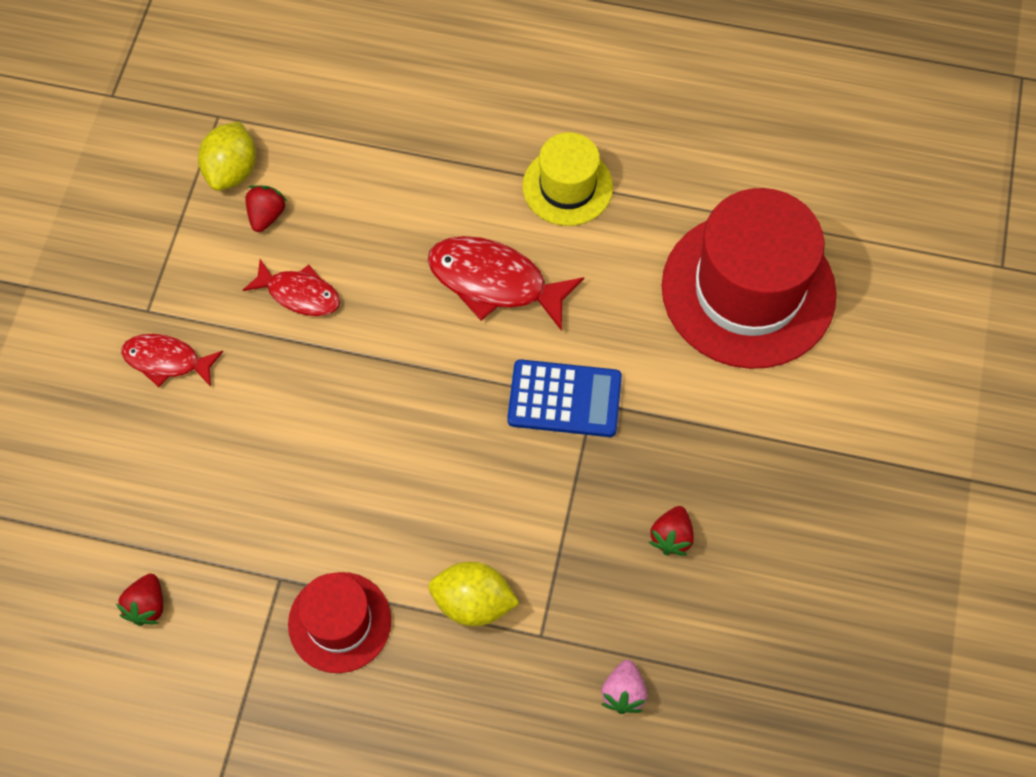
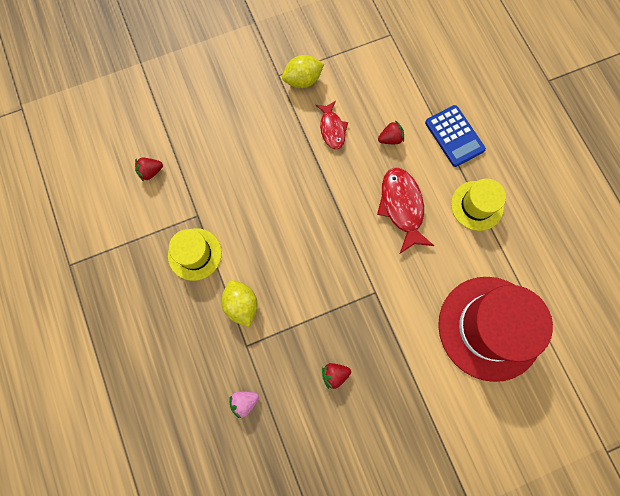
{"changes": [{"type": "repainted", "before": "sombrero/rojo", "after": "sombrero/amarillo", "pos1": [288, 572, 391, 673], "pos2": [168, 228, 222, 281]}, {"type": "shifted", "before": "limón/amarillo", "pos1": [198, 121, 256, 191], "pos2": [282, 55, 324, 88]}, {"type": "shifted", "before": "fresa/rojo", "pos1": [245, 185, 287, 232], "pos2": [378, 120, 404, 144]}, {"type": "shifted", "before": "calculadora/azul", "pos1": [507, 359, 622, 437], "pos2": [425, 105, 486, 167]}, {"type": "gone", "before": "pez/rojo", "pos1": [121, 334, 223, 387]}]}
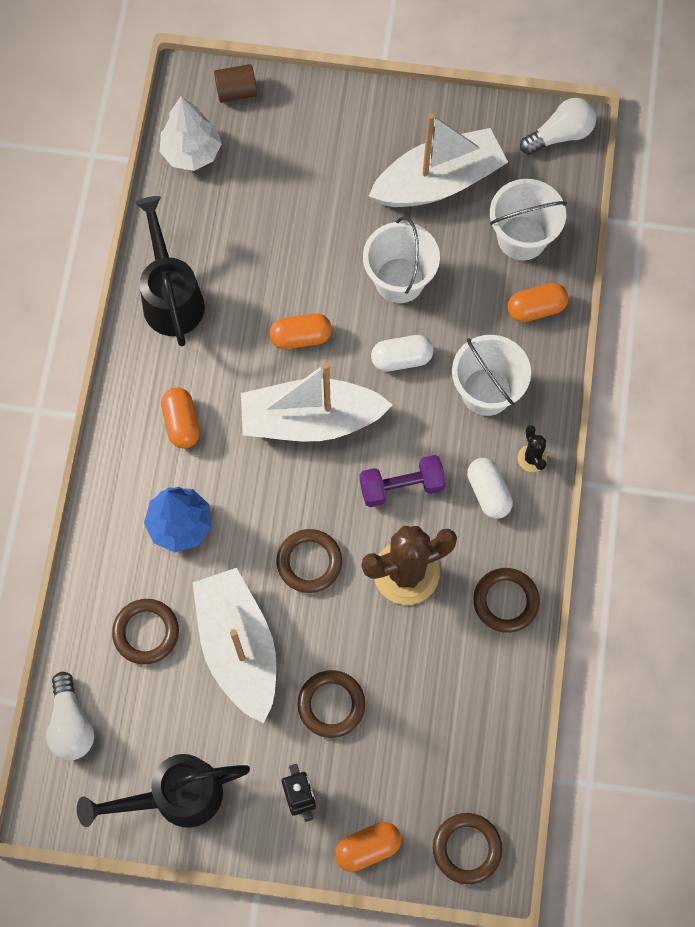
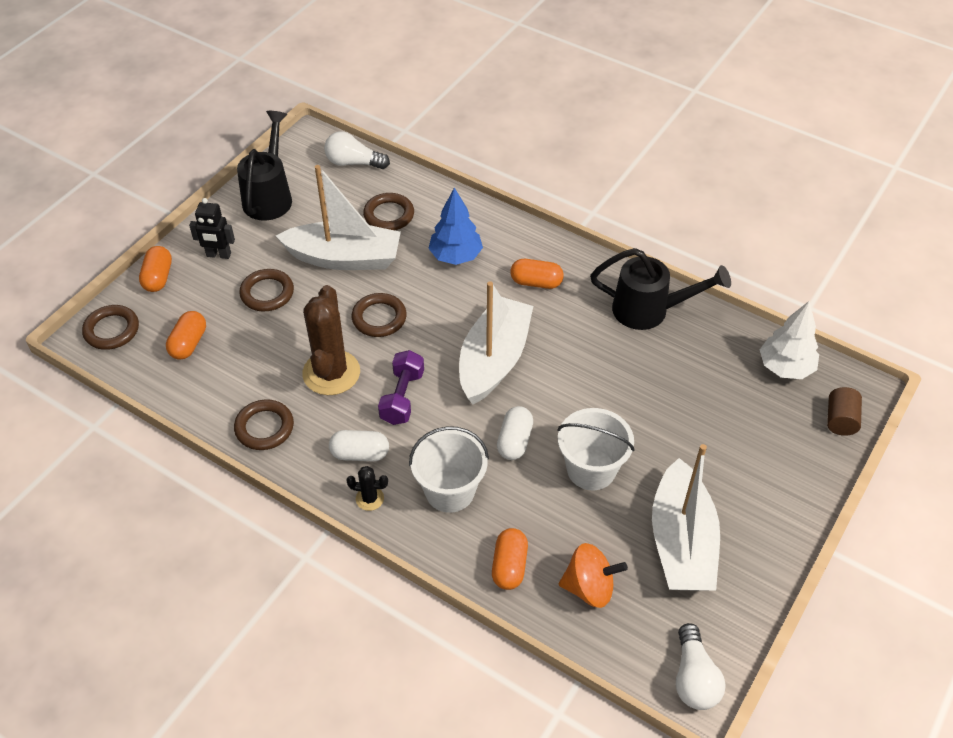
{"changes": [{"type": "shifted", "before": "cápsula/naranja", "pos1": [270, 313, 332, 349], "pos2": [166, 311, 206, 360]}, {"type": "swapped", "before": "balde/blanco", "after": "peonza/naranja", "pos1": [490, 179, 567, 261], "pos2": [559, 543, 628, 608]}]}
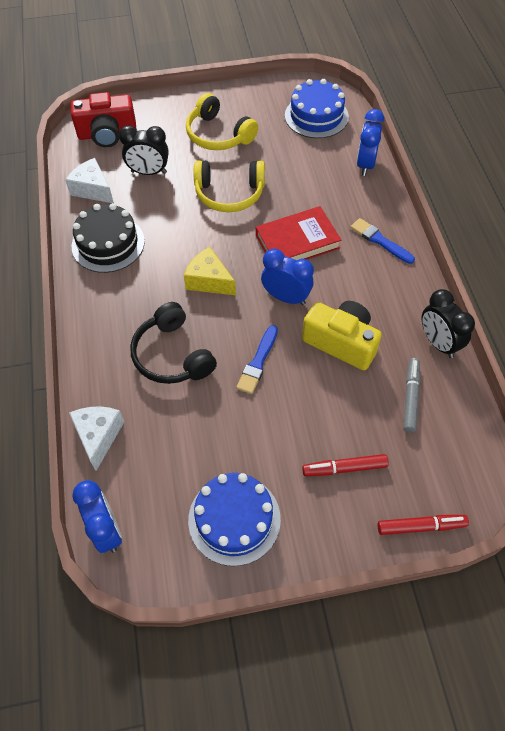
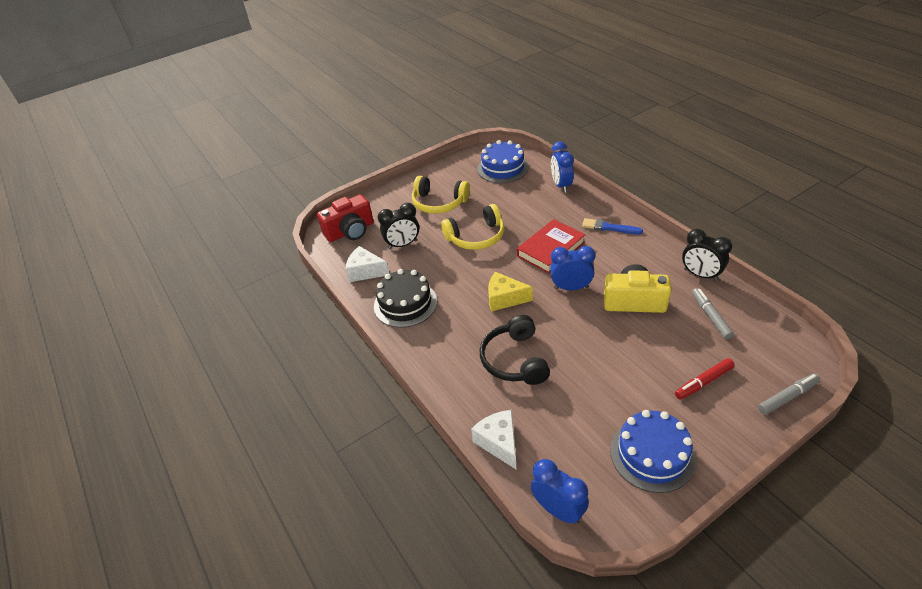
{"changes": [{"type": "rotated", "before": "auriculares/negro", "pos1": [130, 302, 217, 384], "pos2": [479, 315, 550, 385], "turn": 45}, {"type": "repainted", "before": "rotulador/rojo", "after": "rotulador/gris", "pos1": [377, 515, 469, 535], "pos2": [758, 374, 820, 415]}, {"type": "gone", "before": "pincel/azul", "pos1": [236, 325, 278, 394]}]}
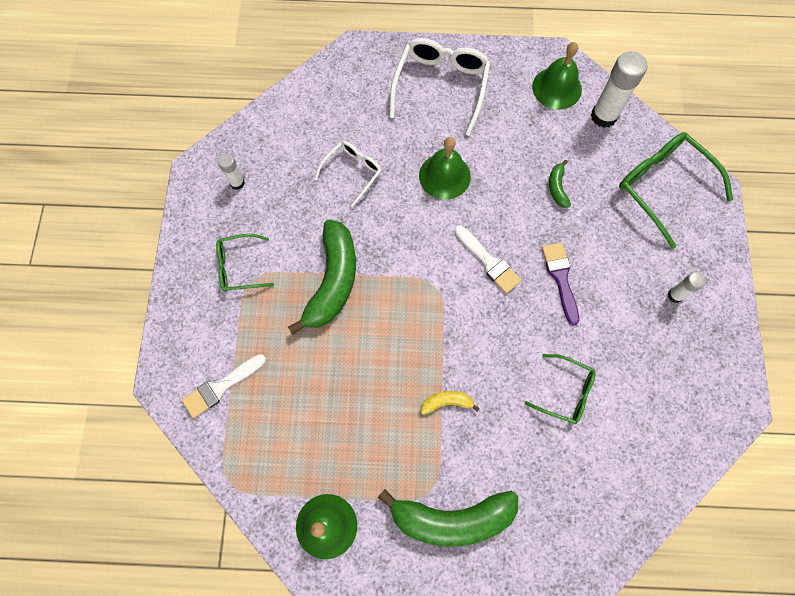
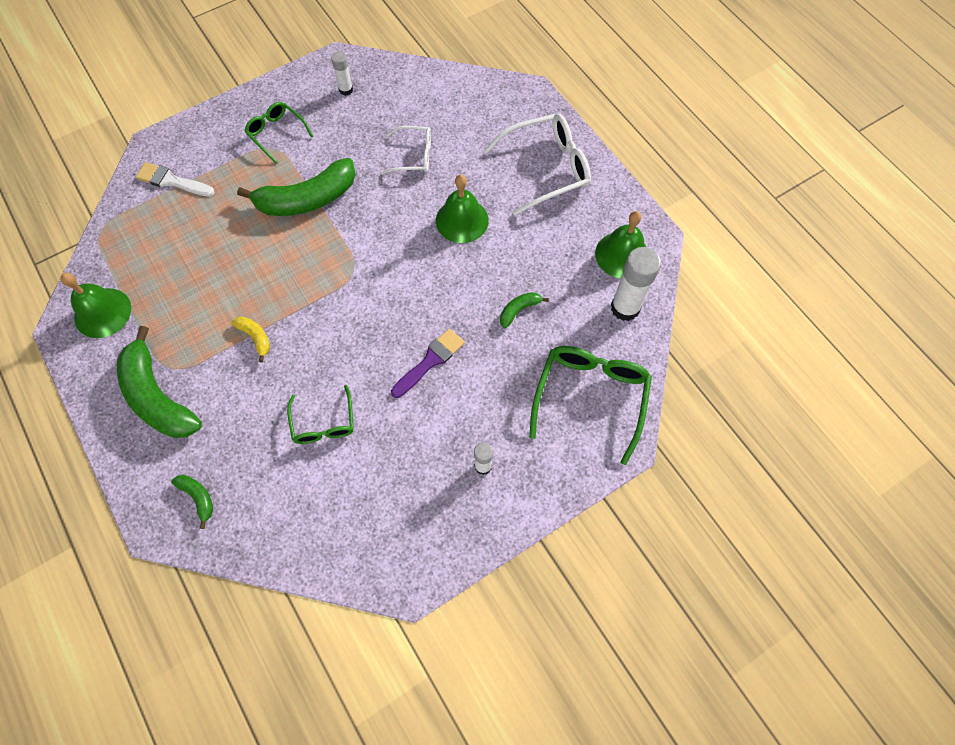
{"changes": [{"type": "new", "after": "plátano/verde", "pos2": [171, 475, 213, 529]}, {"type": "gone", "before": "pincel/blanco", "pos1": [455, 225, 521, 293]}]}
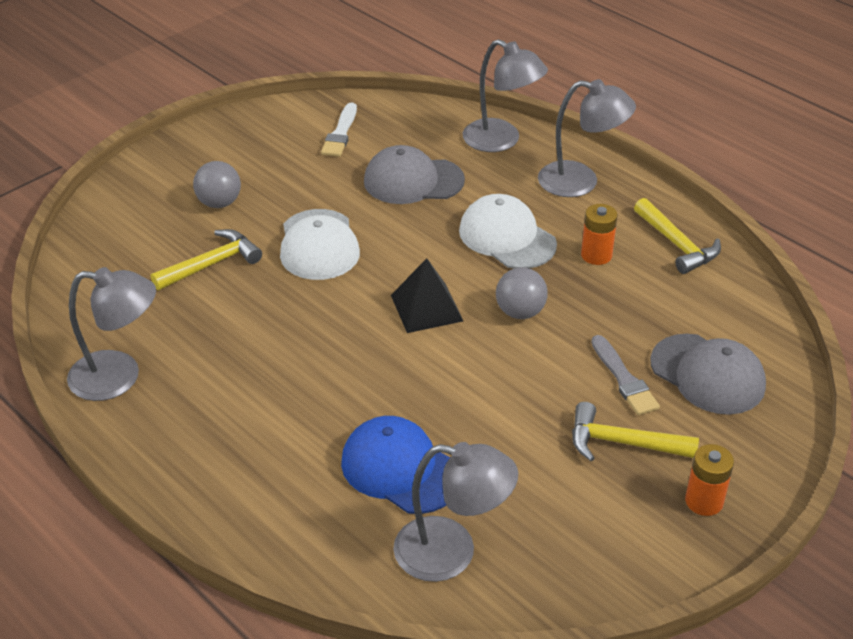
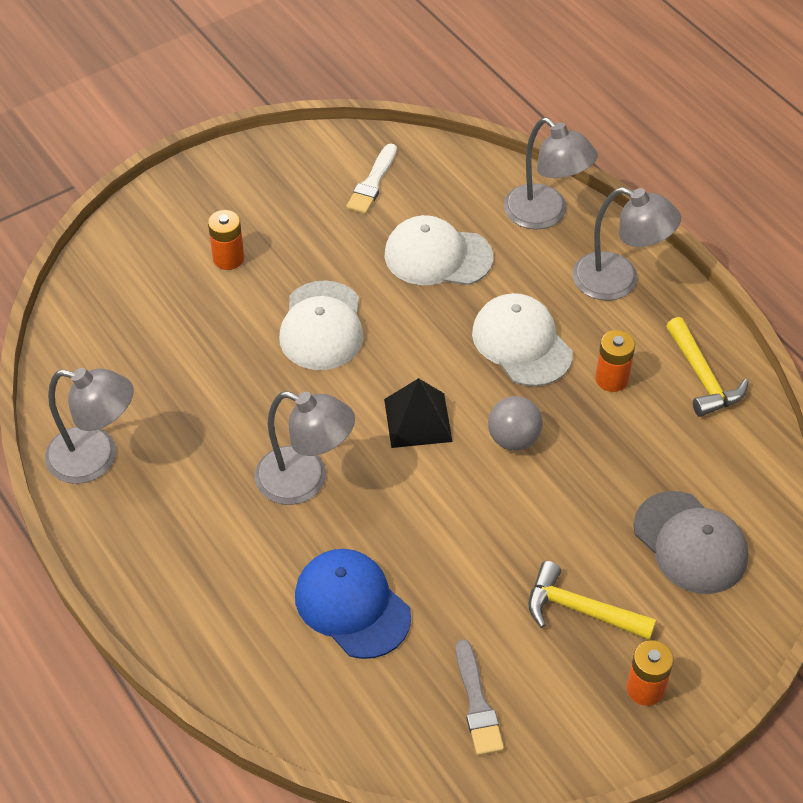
{"changes": [{"type": "swapped", "before": "pelota/gris", "after": "pila/naranja", "pos1": [193, 161, 241, 208], "pos2": [208, 210, 244, 270]}, {"type": "shifted", "before": "lámpara/gris", "pos1": [393, 442, 518, 582], "pos2": [254, 391, 355, 505]}, {"type": "repainted", "before": "gorra/gris", "after": "gorra/blanco", "pos1": [364, 145, 465, 204], "pos2": [385, 215, 493, 285]}, {"type": "shifted", "before": "pincel/gris", "pos1": [591, 335, 660, 415], "pos2": [456, 639, 504, 756]}, {"type": "gone", "before": "martillo/amarillo", "pos1": [151, 229, 262, 290]}]}
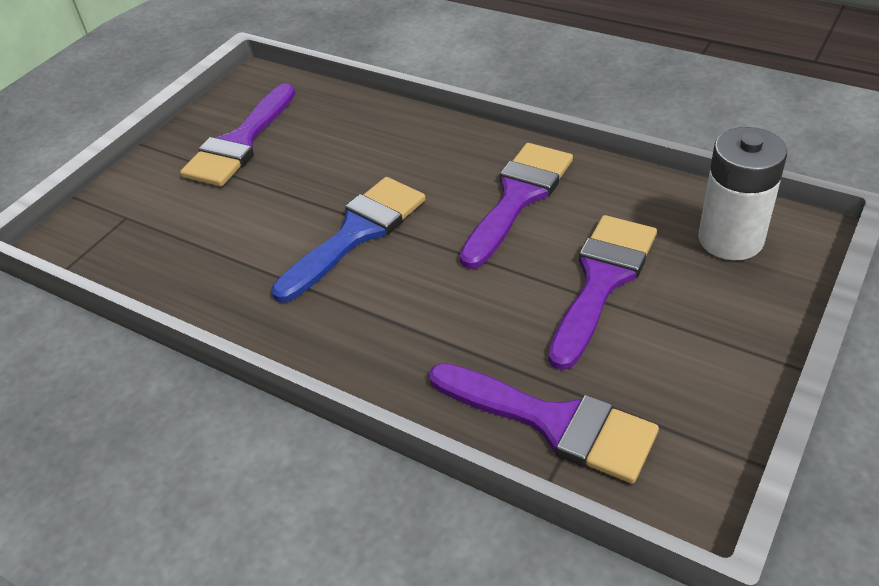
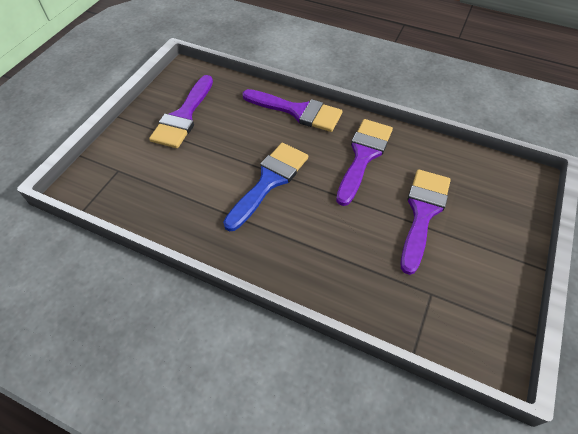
{"changes": [{"type": "shifted", "before": "pincel/morado", "pos1": [429, 363, 659, 484], "pos2": [242, 89, 342, 132]}, {"type": "gone", "before": "pila/blanco", "pos1": [698, 127, 787, 260]}]}
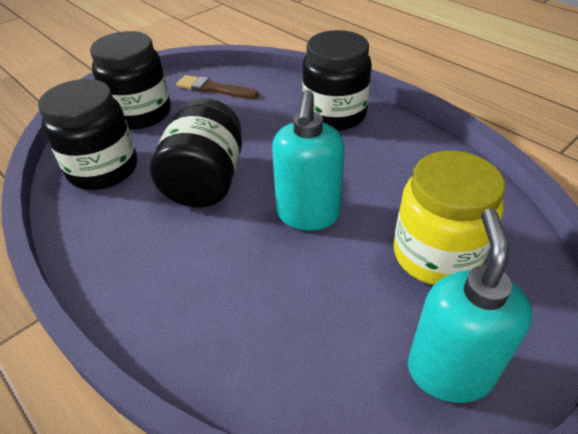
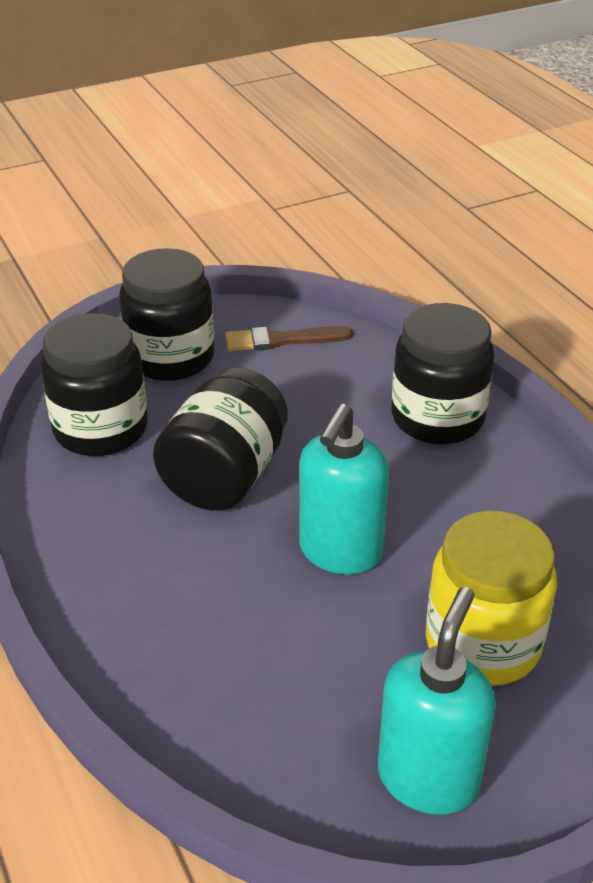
{"changes": [{"type": "rotated", "before": "pincel/marrón", "pos1": [176, 75, 259, 99], "pos2": [225, 326, 353, 351], "turn": -45}]}
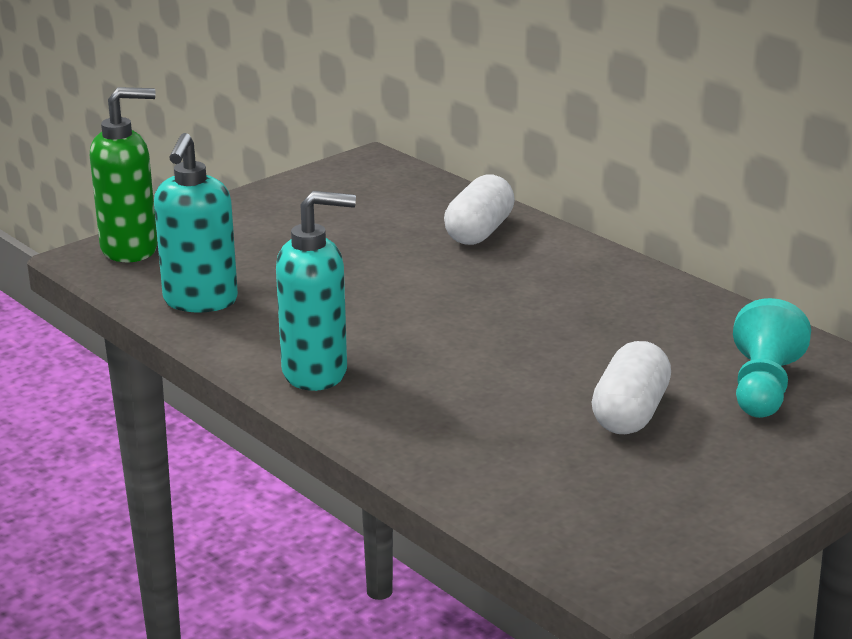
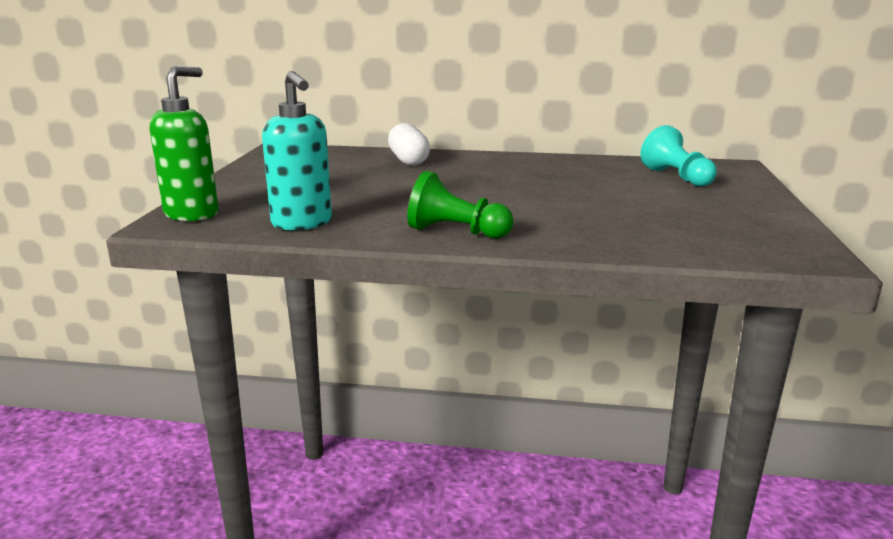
{"changes": [{"type": "swapped", "before": "dispensador de jabón/turquesa", "after": "peón/verde", "pos1": [276, 191, 356, 391], "pos2": [407, 171, 514, 238]}, {"type": "gone", "before": "cápsula/blanco", "pos1": [592, 341, 671, 434]}]}
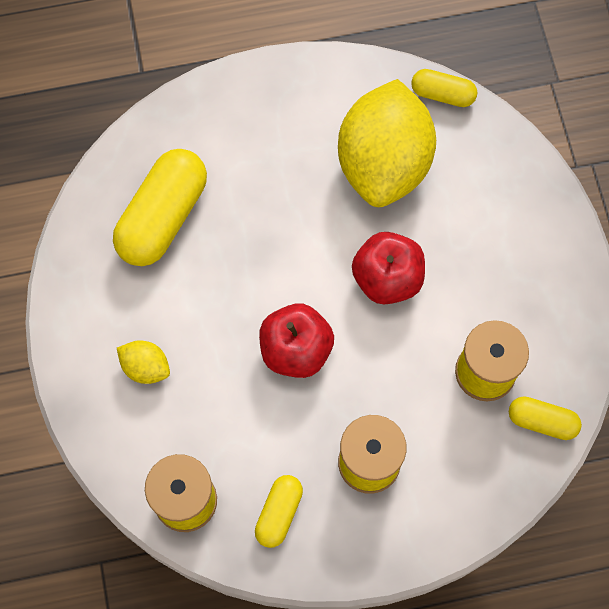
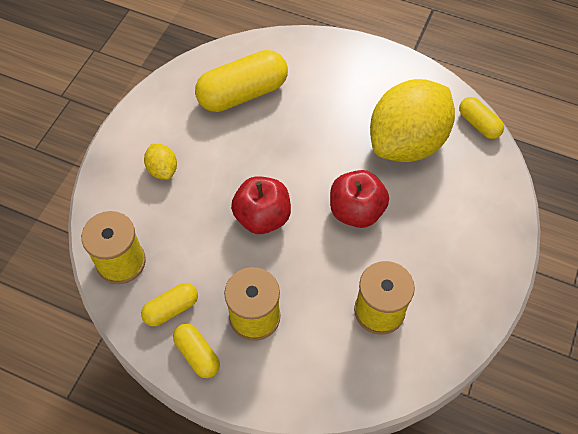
{"changes": [{"type": "shifted", "before": "cápsula/amarillo", "pos1": [509, 396, 582, 440], "pos2": [173, 323, 220, 378]}]}
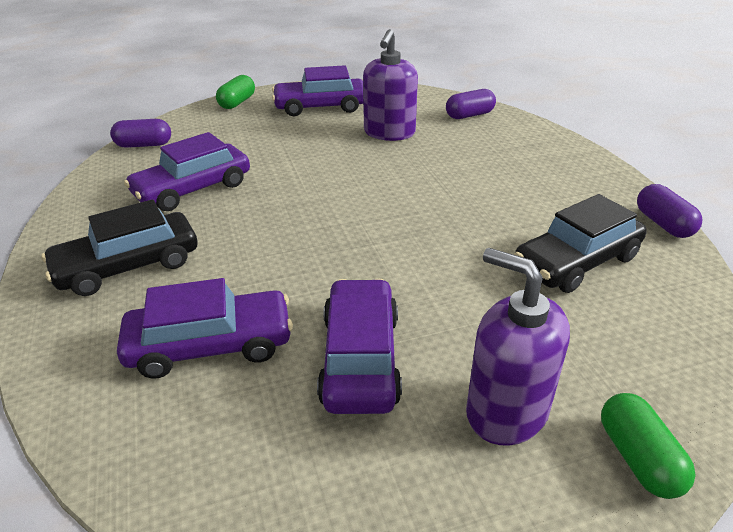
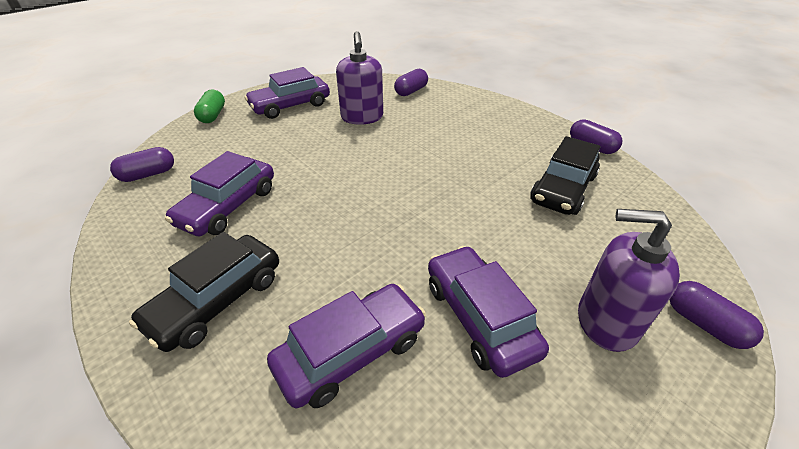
{"changes": [{"type": "repainted", "before": "cápsula/verde", "after": "cápsula/morado", "pos1": [601, 393, 696, 499], "pos2": [669, 281, 764, 349]}]}
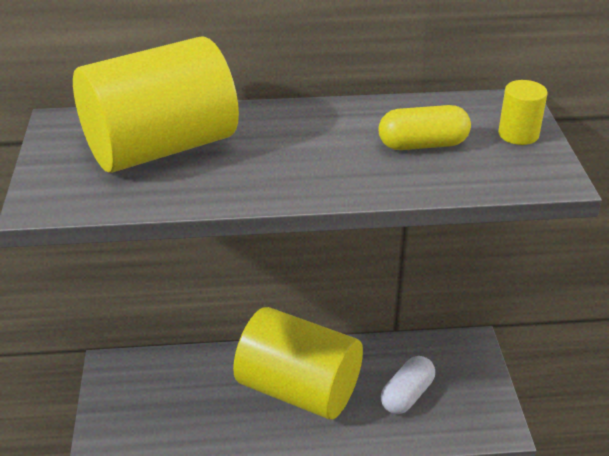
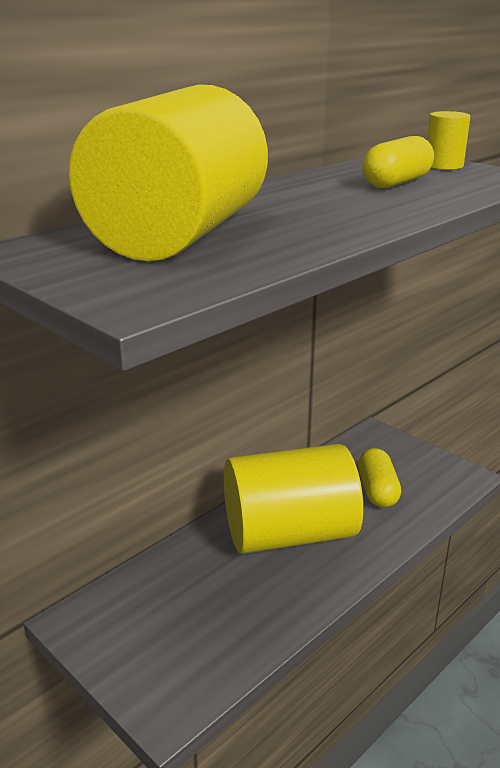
{"changes": [{"type": "repainted", "before": "cápsula/blanco", "after": "cápsula/amarillo", "pos1": [381, 356, 435, 414], "pos2": [358, 448, 401, 508]}]}
